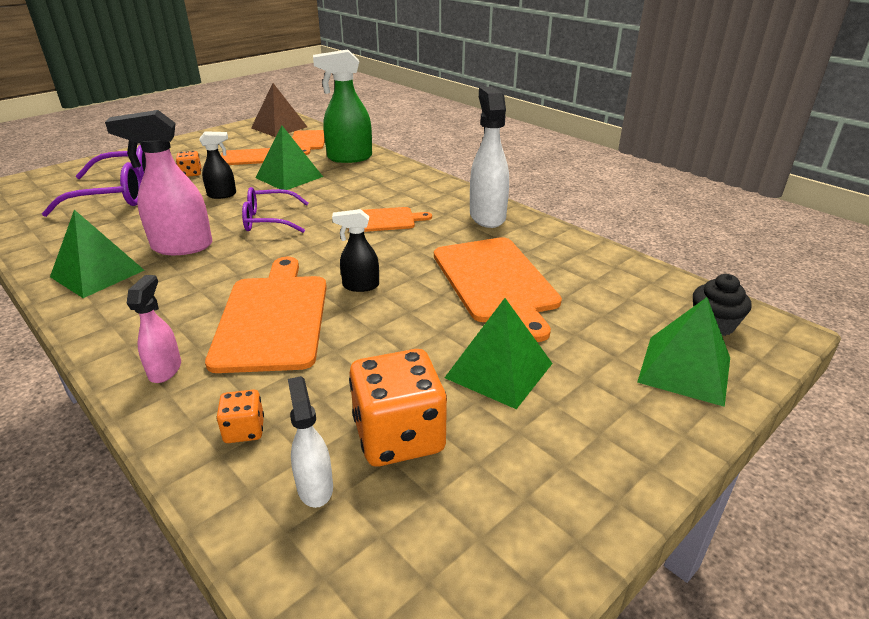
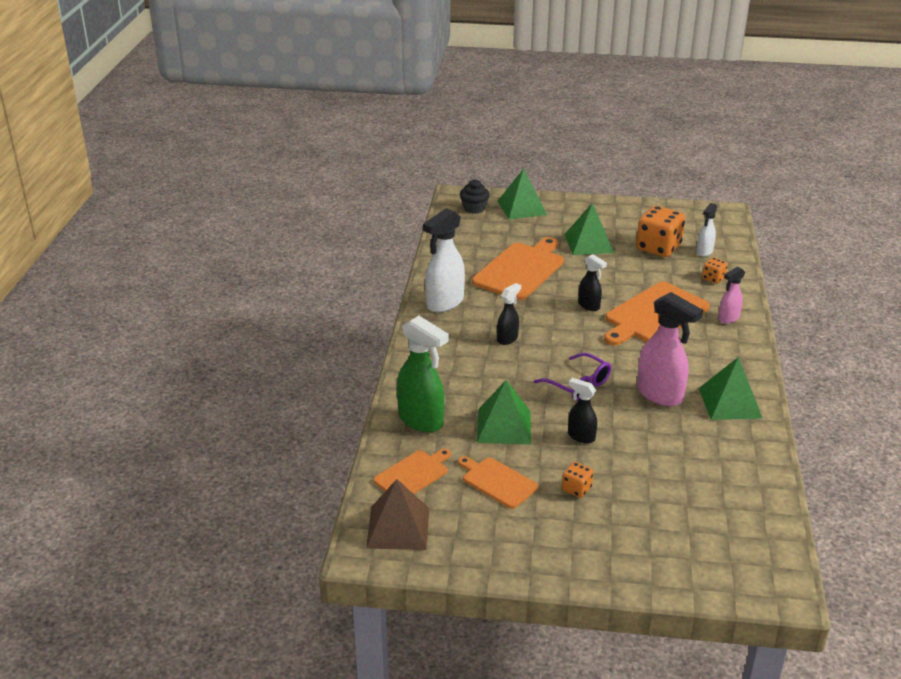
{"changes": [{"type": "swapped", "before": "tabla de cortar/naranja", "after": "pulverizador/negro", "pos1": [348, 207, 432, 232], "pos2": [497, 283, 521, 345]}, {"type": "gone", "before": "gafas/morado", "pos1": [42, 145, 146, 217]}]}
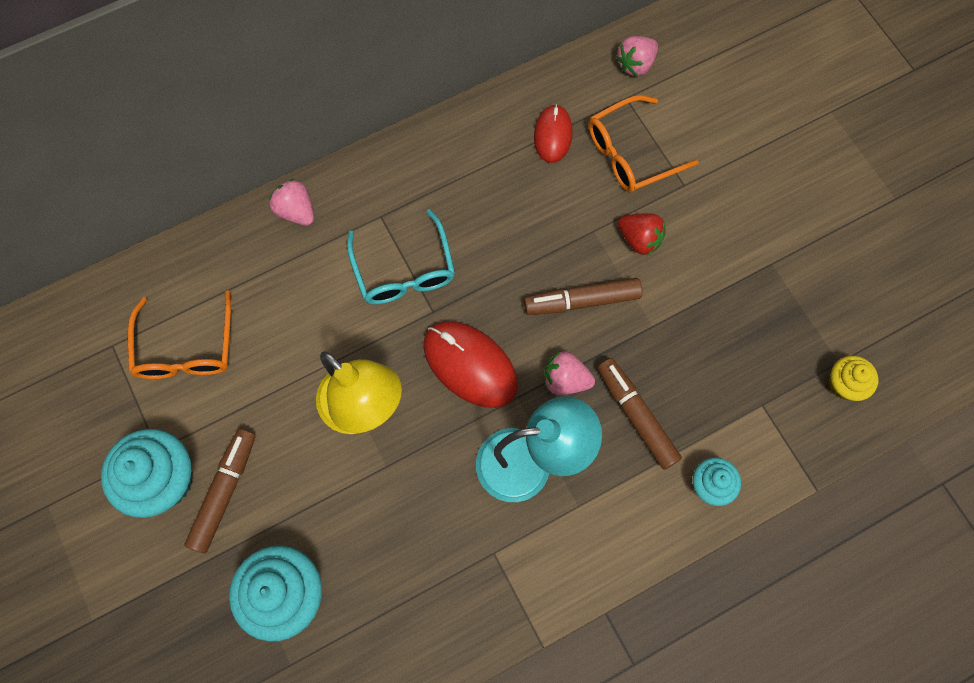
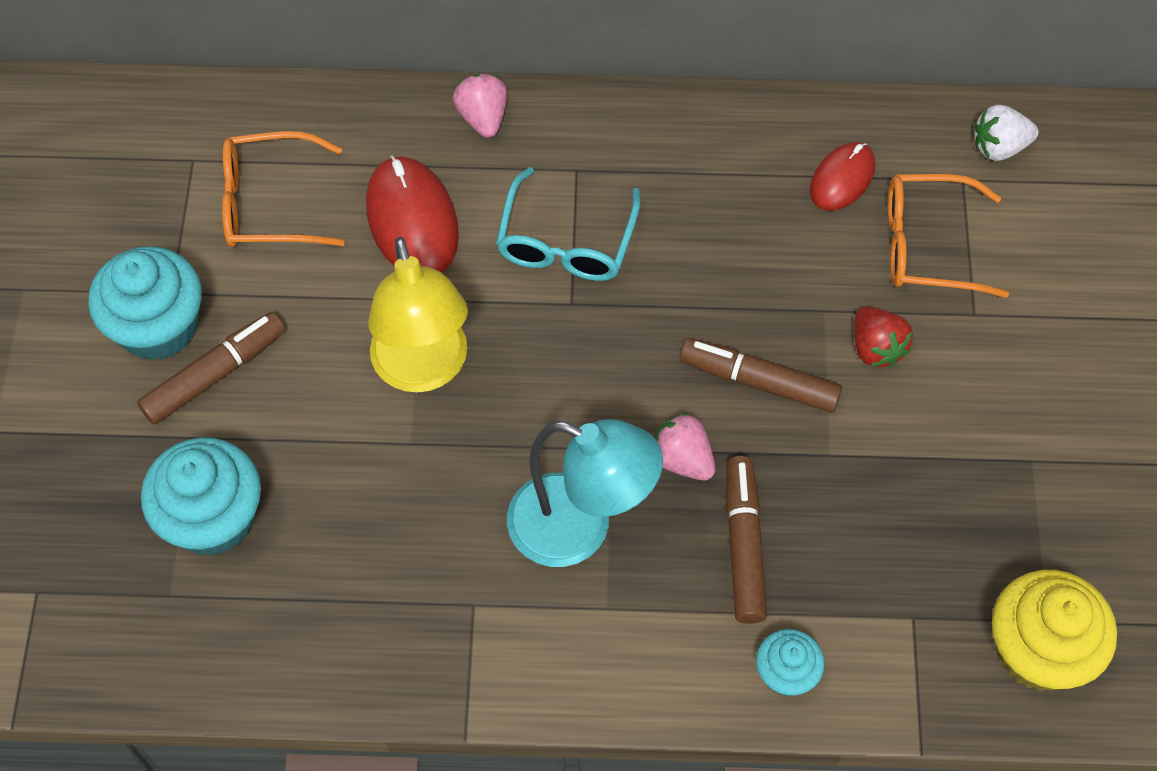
{"changes": [{"type": "rotated", "before": "gafas/naranja", "pos1": [128, 290, 231, 379], "pos2": [222, 131, 345, 247], "turn": 60}, {"type": "shifted", "before": "ratón/rojo", "pos1": [423, 321, 518, 408], "pos2": [366, 155, 459, 273]}, {"type": "repainted", "before": "fresa/rosa", "after": "fresa/blanco", "pos1": [616, 36, 658, 76], "pos2": [975, 105, 1039, 161]}, {"type": "scaled", "before": "magdalena/amarillo", "pos1": [829, 356, 878, 401], "pos2": [992, 570, 1117, 691], "scale": 1.8}]}
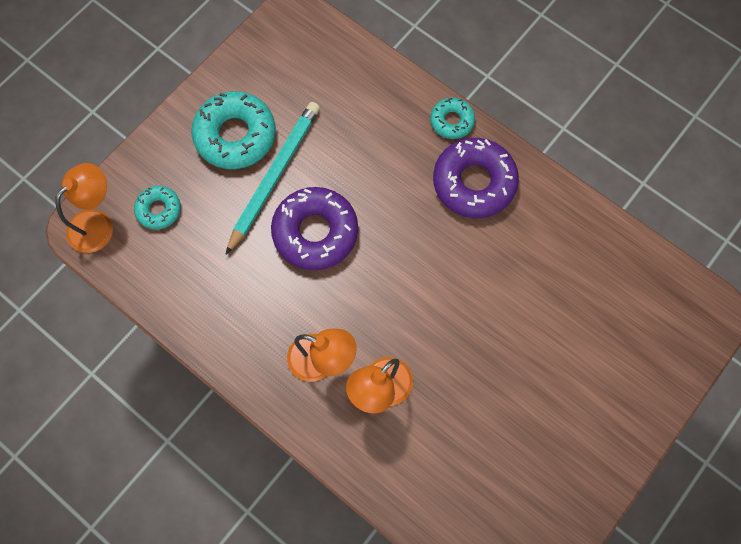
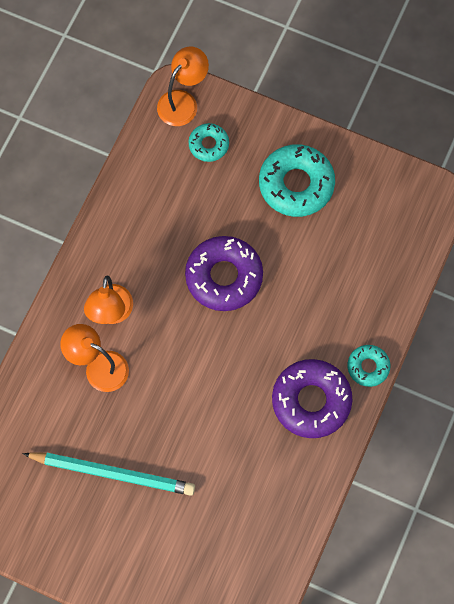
{"changes": [{"type": "shifted", "before": "lápiz/turquesa", "pos1": [225, 102, 320, 255], "pos2": [23, 453, 195, 496]}, {"type": "rotated", "before": "lámpara/naranja", "pos1": [55, 163, 113, 253], "pos2": [157, 47, 209, 126], "turn": -75}]}
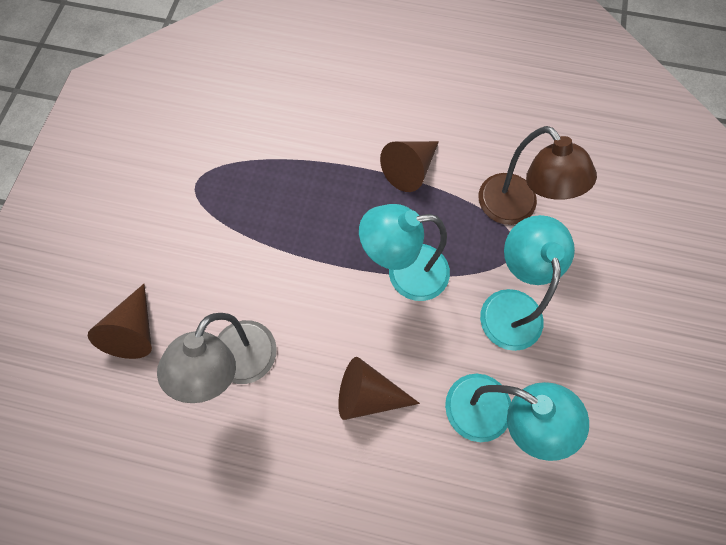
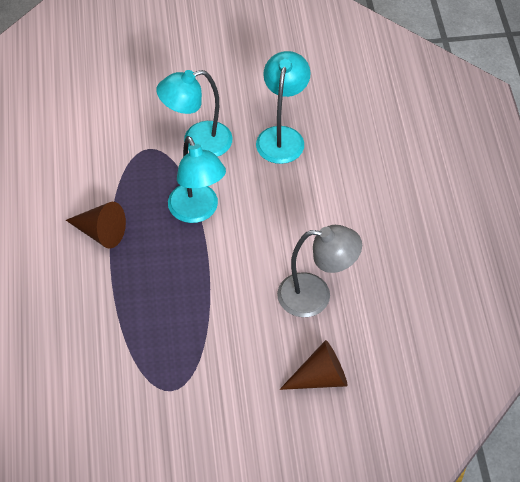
{"changes": [{"type": "gone", "before": "cono/marrón", "pos1": [338, 357, 420, 420]}, {"type": "gone", "before": "lámpara/marrón", "pos1": [479, 126, 597, 225]}]}
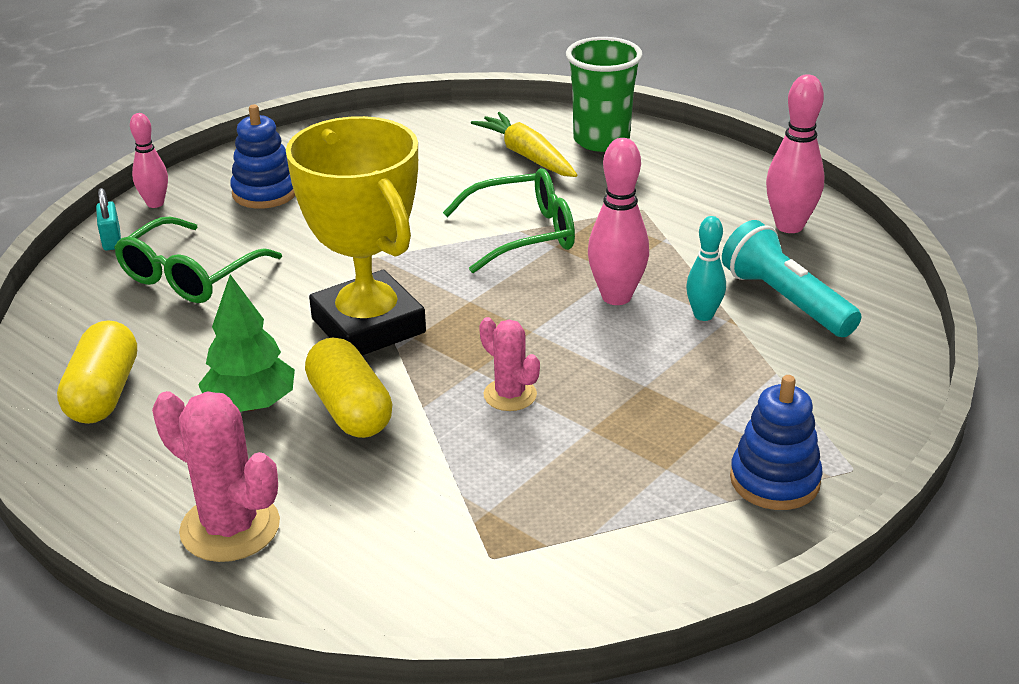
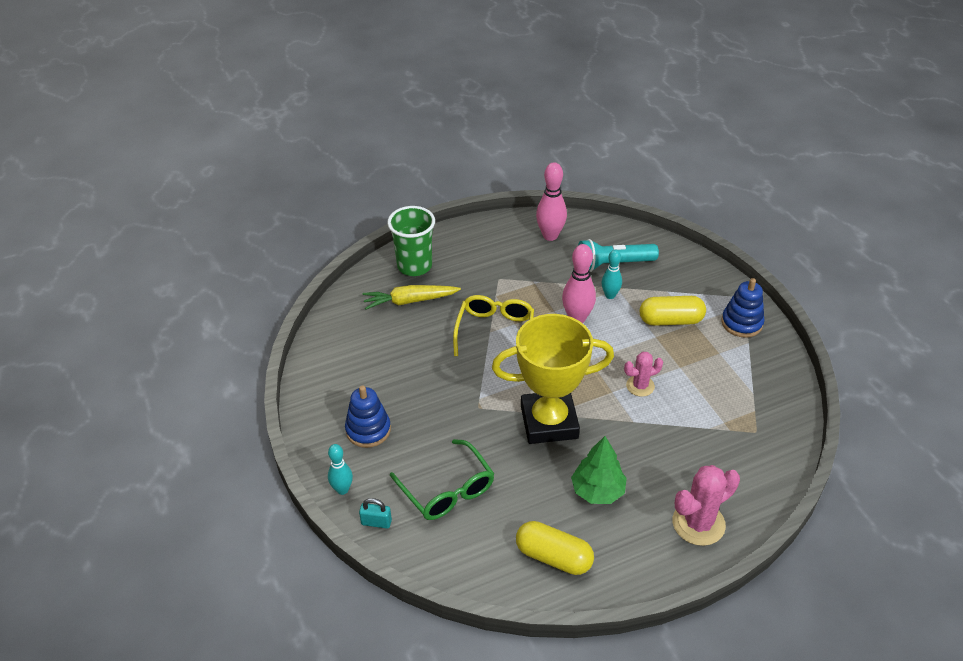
{"changes": [{"type": "repainted", "before": "bolo/rosa", "after": "bolo/turquesa", "pos1": [130, 113, 168, 208], "pos2": [328, 444, 353, 495]}, {"type": "repainted", "before": "gafas/verde", "after": "gafas/amarillo", "pos1": [443, 168, 575, 273], "pos2": [453, 295, 534, 356]}, {"type": "shifted", "before": "cápsula/amarillo", "pos1": [305, 337, 393, 438], "pos2": [640, 296, 706, 326]}]}
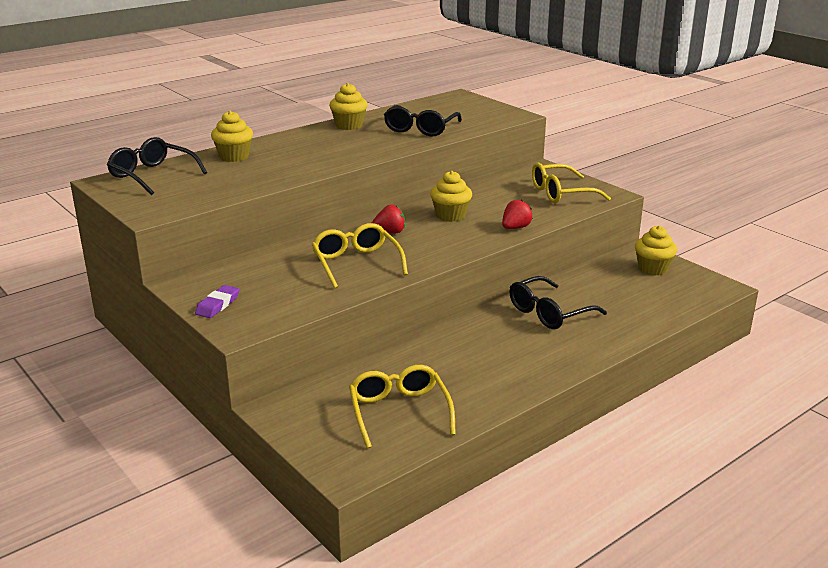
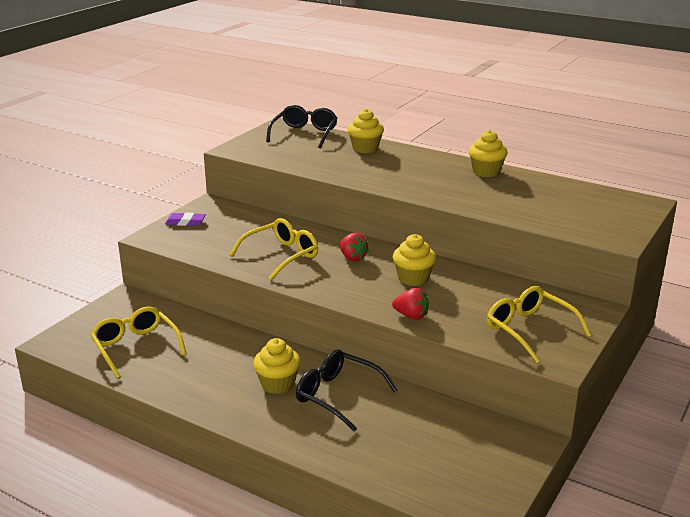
{"changes": [{"type": "rotated", "before": "gafas/amarillo", "pos1": [349, 365, 456, 449], "pos2": [90, 307, 187, 379], "turn": -90}, {"type": "shifted", "before": "magdalena/amarillo", "pos1": [635, 225, 677, 276], "pos2": [253, 338, 301, 394]}, {"type": "gone", "before": "gafas/negro", "pos1": [384, 105, 462, 136]}]}
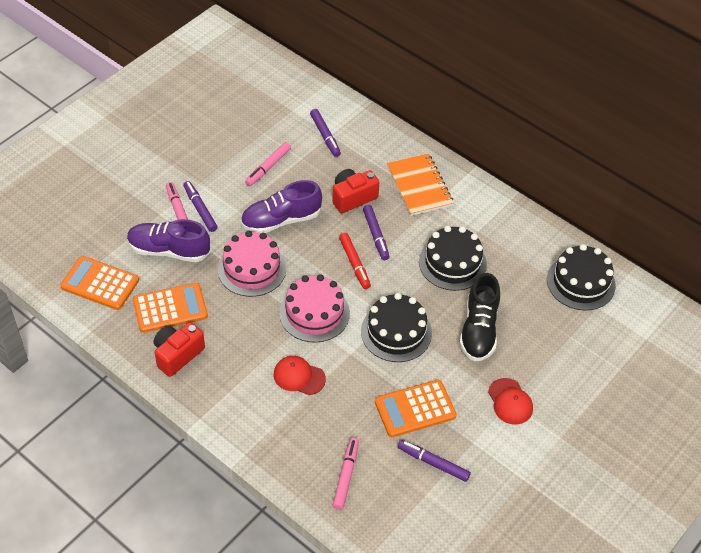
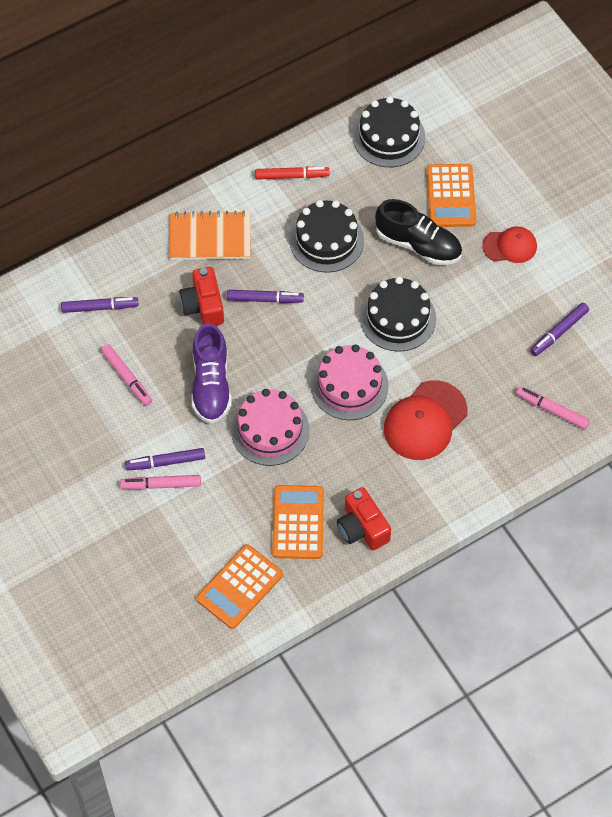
{"changes": [{"type": "shifted", "before": "rotulador/rojo", "pos1": [339, 233, 371, 289], "pos2": [255, 167, 329, 179]}, {"type": "scaled", "before": "gorra/rojo", "pos1": [274, 356, 326, 395], "pos2": [384, 380, 468, 460], "scale": 1.65}, {"type": "shifted", "before": "calculadora/naranja", "pos1": [375, 380, 456, 437], "pos2": [427, 164, 476, 227]}, {"type": "gone", "before": "zapato/morado", "pos1": [127, 219, 211, 262]}]}
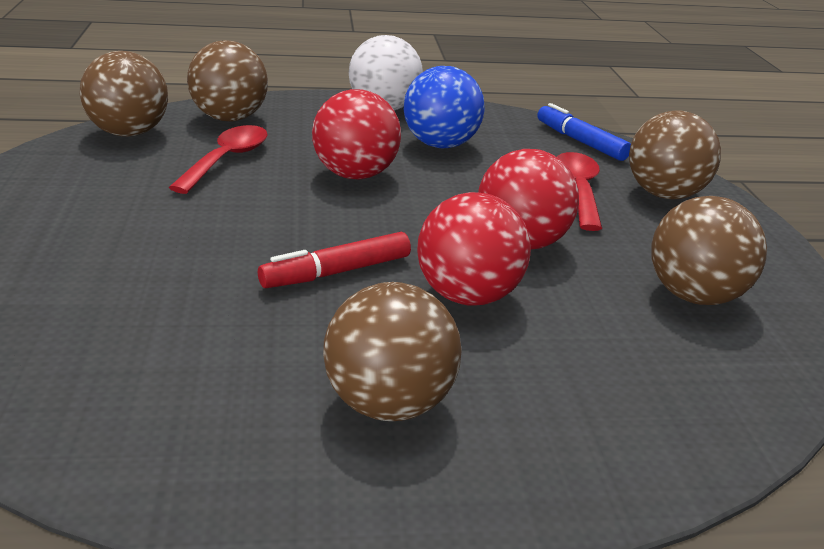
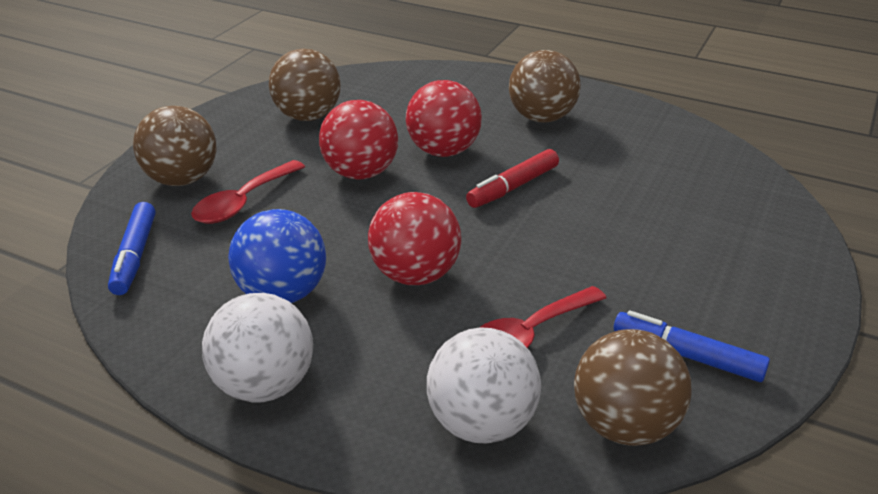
{"changes": [{"type": "repainted", "before": "pelota/marrón", "after": "pelota/blanco", "pos1": [187, 40, 268, 122], "pos2": [427, 327, 541, 443]}, {"type": "rotated", "before": "rotulador/rojo", "pos1": [258, 232, 411, 288], "pos2": [466, 149, 559, 208], "turn": 135}, {"type": "new", "after": "rotulador/azul", "pos2": [614, 310, 770, 382]}]}
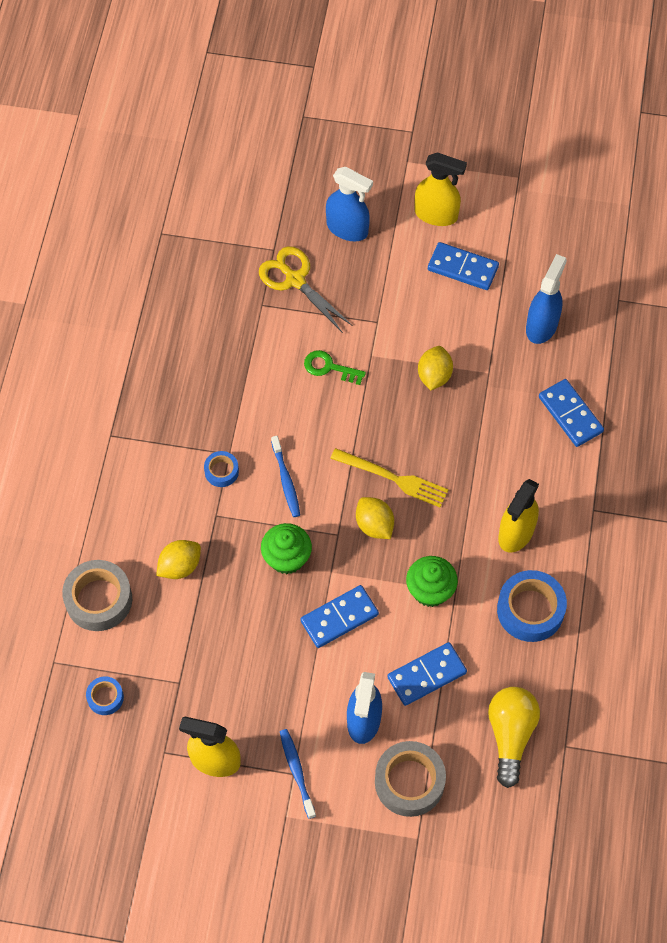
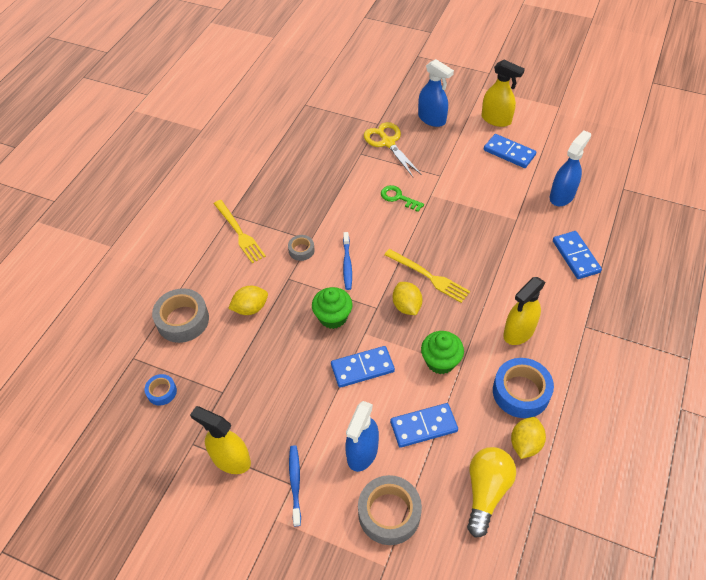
{"changes": [{"type": "new", "after": "tenedor/amarillo", "pos2": [214, 200, 266, 263]}, {"type": "repainted", "before": "cinta adhesiva/azul", "after": "cinta adhesiva/gris", "pos1": [204, 451, 239, 487], "pos2": [288, 235, 315, 261]}, {"type": "shifted", "before": "limón/amarillo", "pos1": [418, 346, 453, 390], "pos2": [511, 417, 546, 459]}]}
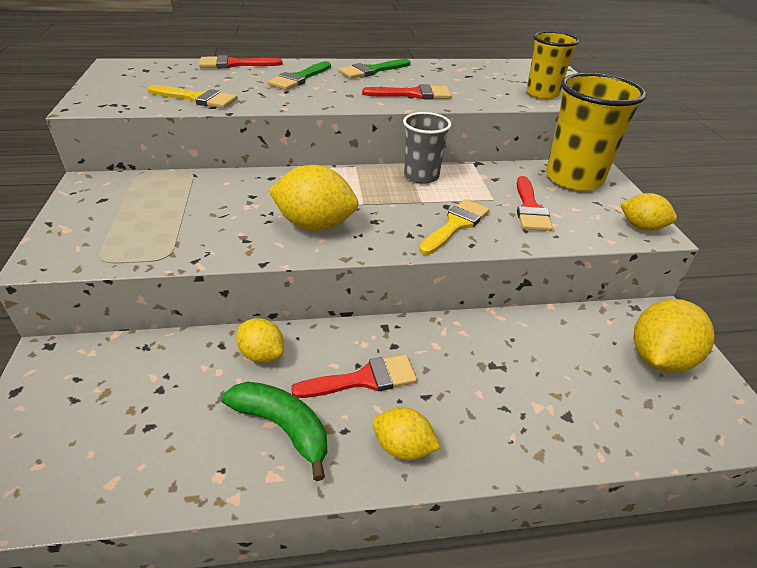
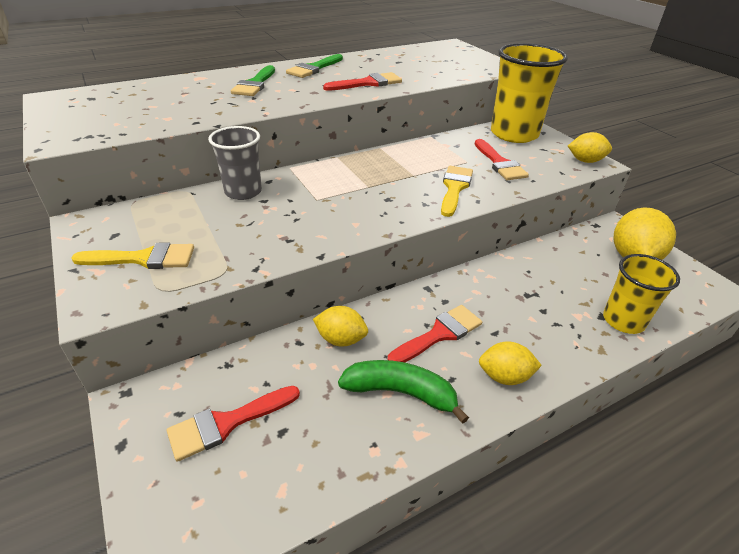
{"changes": [{"type": "shifted", "before": "pincel/amarillo", "pos1": [148, 85, 237, 108], "pos2": [71, 242, 194, 269]}, {"type": "shifted", "before": "pincel/rojo", "pos1": [199, 55, 283, 68], "pos2": [167, 386, 300, 462]}, {"type": "shifted", "before": "vaso/gris", "pos1": [403, 112, 451, 184], "pos2": [208, 126, 262, 200]}, {"type": "shifted", "before": "vaso/amarillo", "pos1": [526, 31, 579, 99], "pos2": [603, 254, 680, 334]}, {"type": "gone", "before": "limón/amarillo", "pos1": [268, 165, 358, 231]}]}
